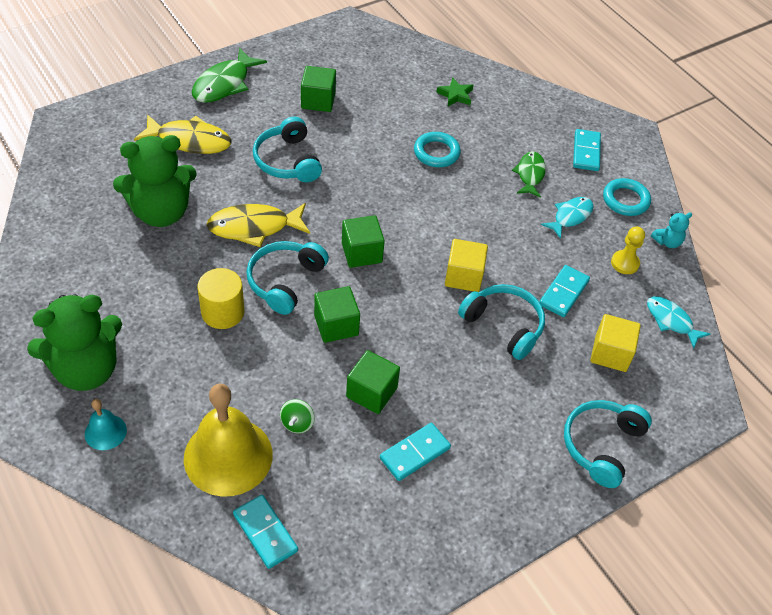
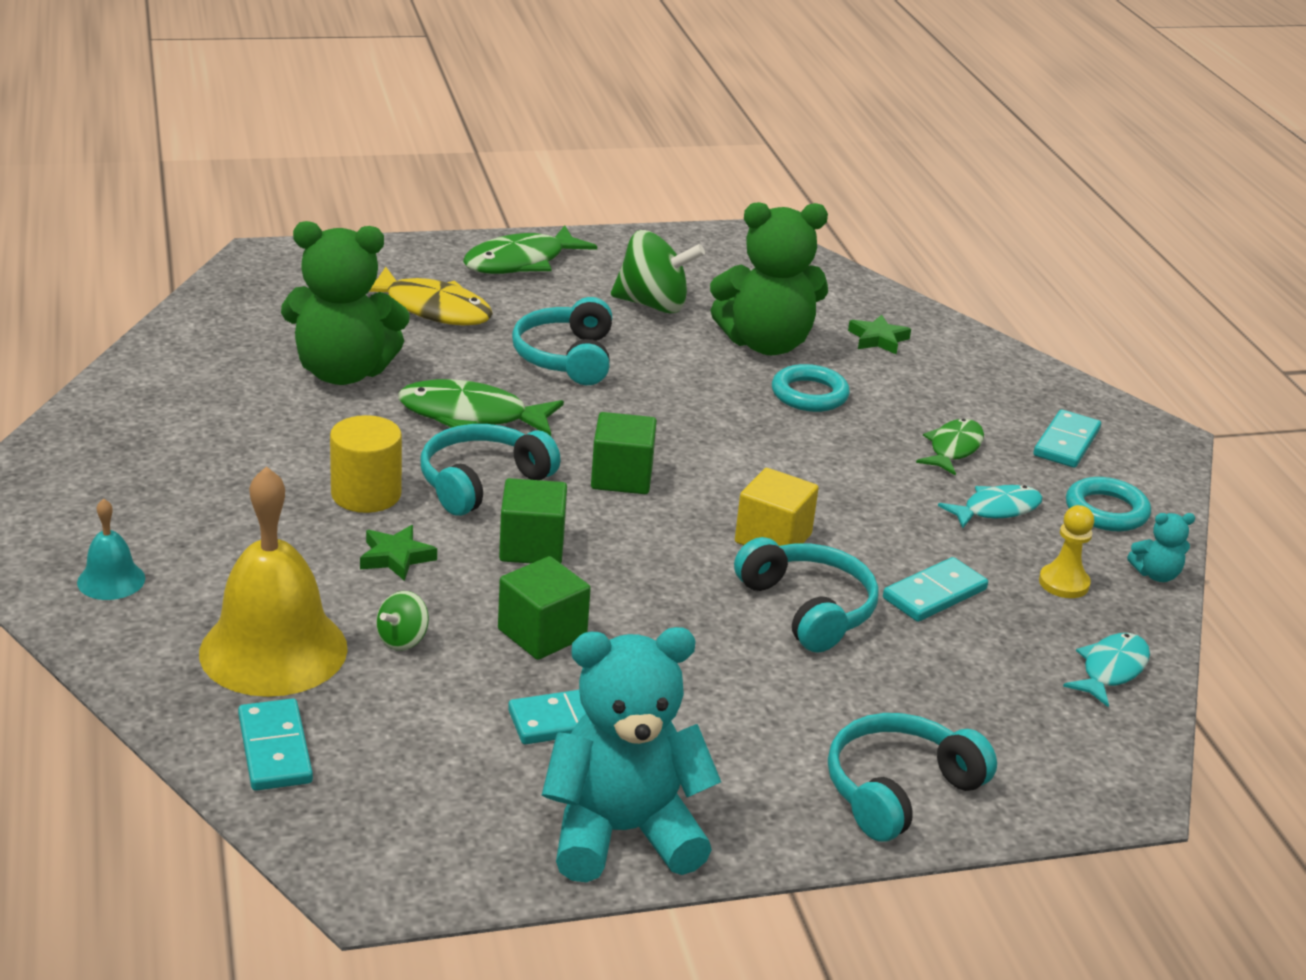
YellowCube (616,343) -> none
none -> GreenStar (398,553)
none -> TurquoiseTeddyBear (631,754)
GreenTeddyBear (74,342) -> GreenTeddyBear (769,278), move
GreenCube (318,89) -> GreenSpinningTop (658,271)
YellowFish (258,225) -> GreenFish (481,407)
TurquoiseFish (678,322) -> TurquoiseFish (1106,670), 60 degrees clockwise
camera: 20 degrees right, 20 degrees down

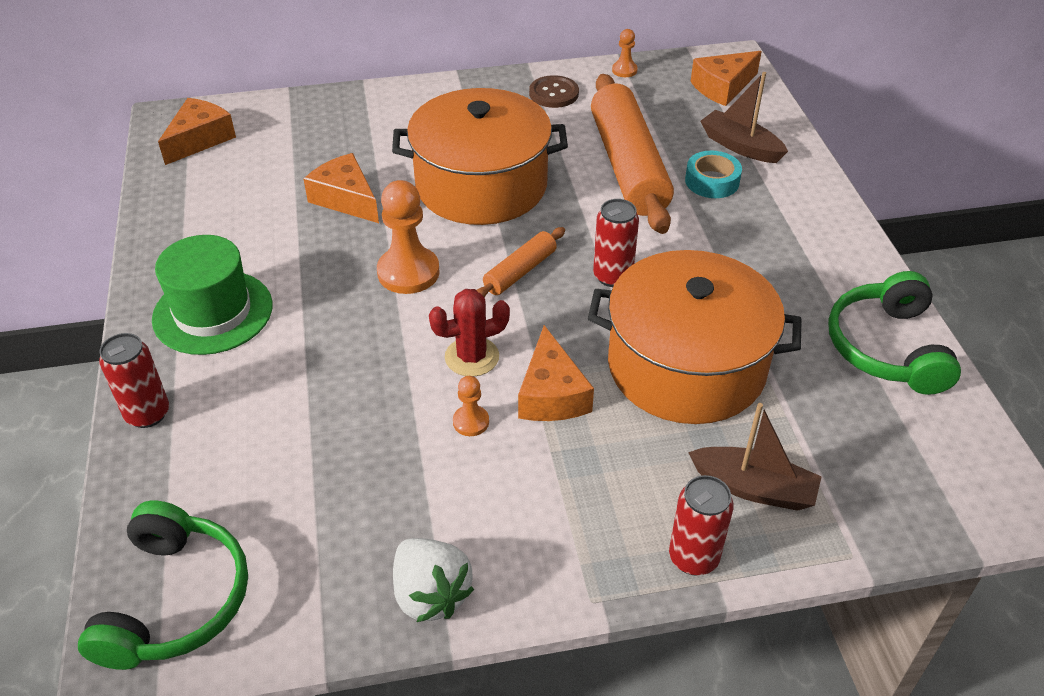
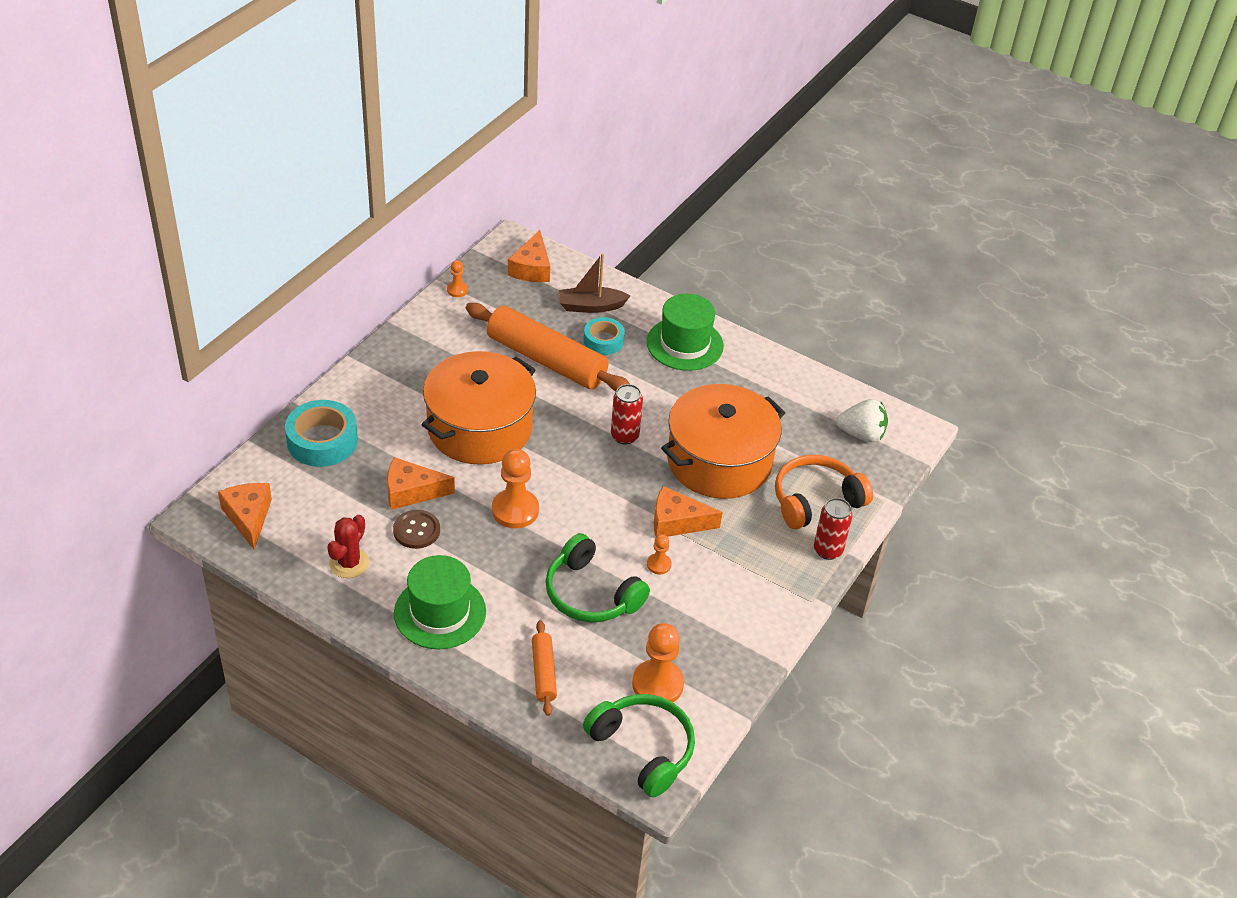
RedCan (134,380) -> none
none -> TurquoiseTape (321,433)
none -> OrangePawn (658,662)
none -> GreenHat (685,332)
WhiteStrawberry (433,580) -> WhiteStrawberry (862,420), move
RedCactus (469,333) -> RedCactus (348,546), move
OrangeRollingPin (521,262) -> OrangeRollingPin (544,668), move
BrownButton (554,91) -> BrownButton (416,529), move
GreenHeadphones (894,333) -> GreenHeadphones (597,578), move
BrownBoat (755,457) -> OrangeHeadphones (824,492)
OrangeCheese (556,373) -> OrangeCheese (688,511), 150 degrees clockwise
camera: 50 degrees left, 0 degrees up

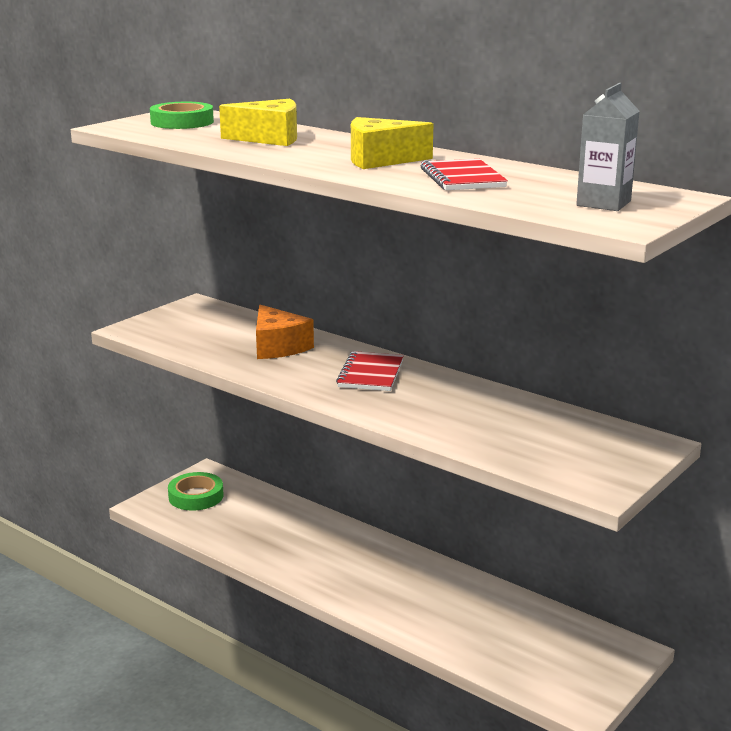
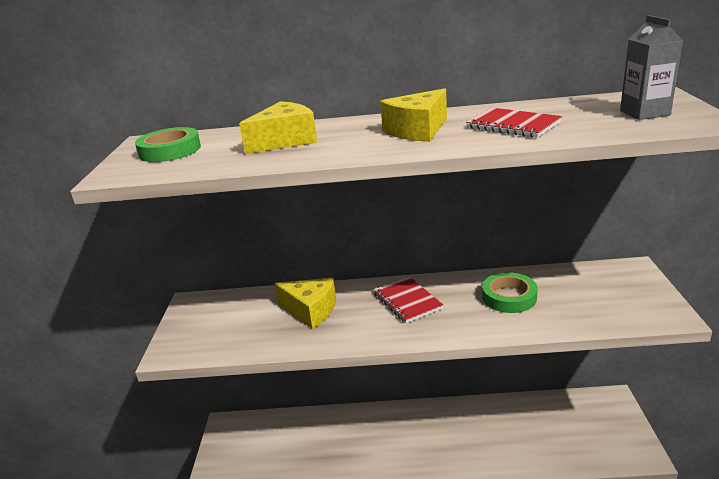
GreenTape (195,491) -> GreenTape (510,292), move
OrangeCheese (285,332) -> YellowCheese (305,303)
camera: 35 degrees left, 5 degrees up

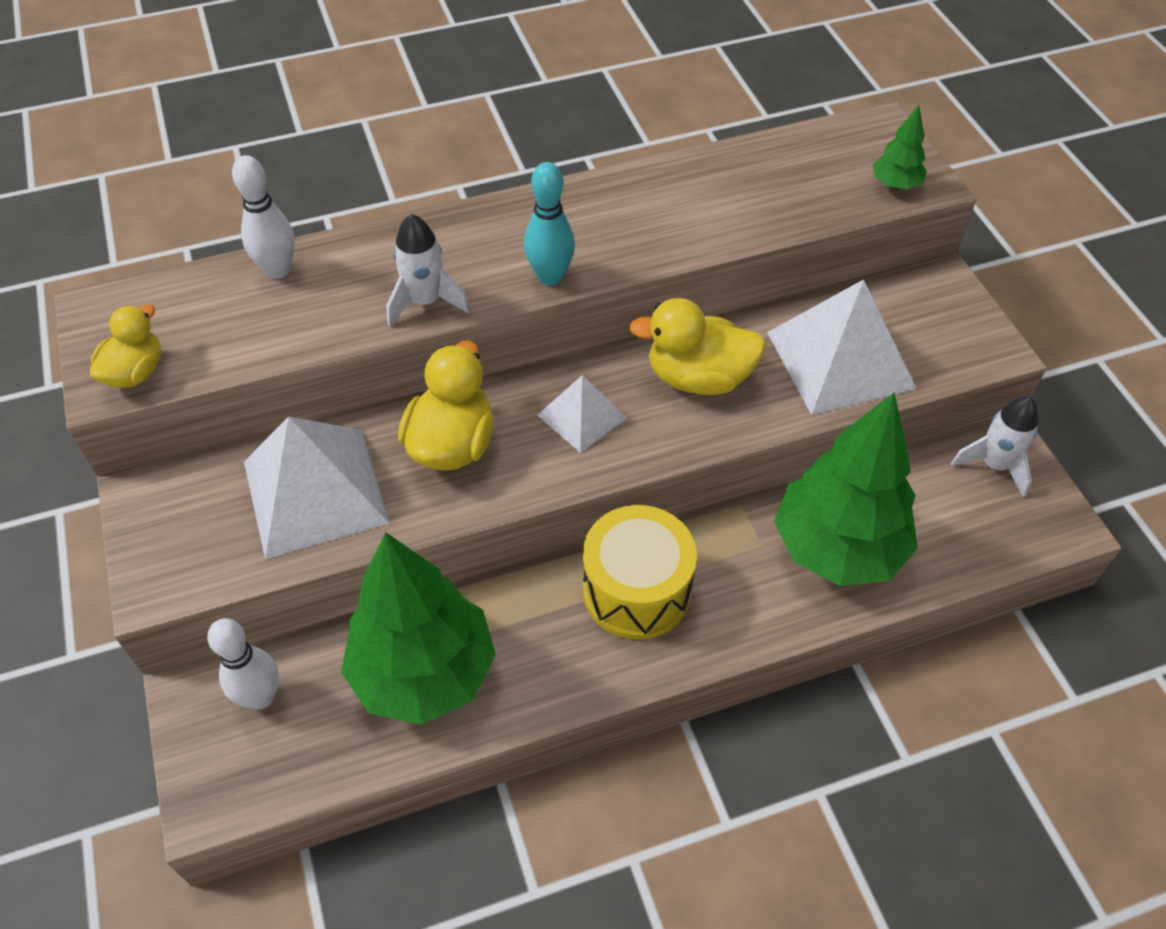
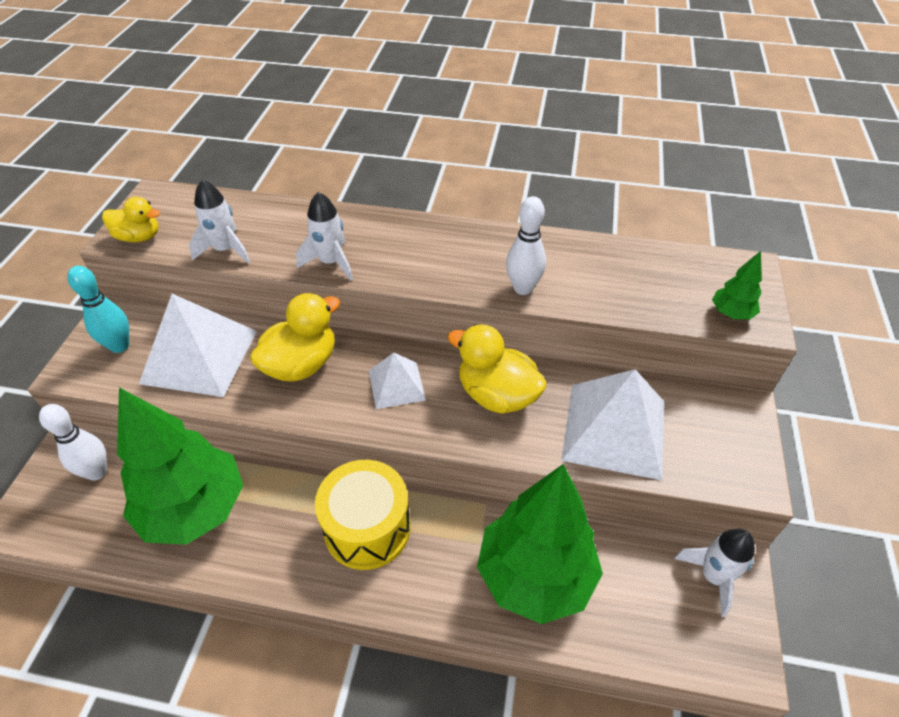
none -> WhiteRocket (219,221)
WhiteBowlingPin (263,217) -> WhiteBowlingPin (526,245), move
TurquoiseBowlingPin (549,223) -> TurquoiseBowlingPin (98,309), move
YellowDuck (125,346) -> YellowDuck (131,219), 45 degrees clockwise
camera: 30 degrees right, 5 degrees down

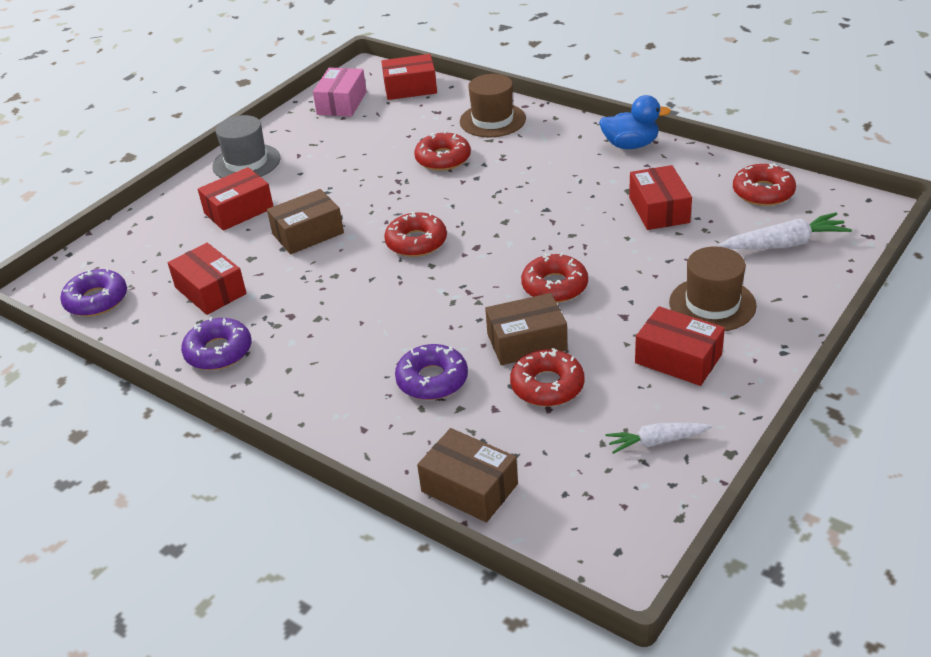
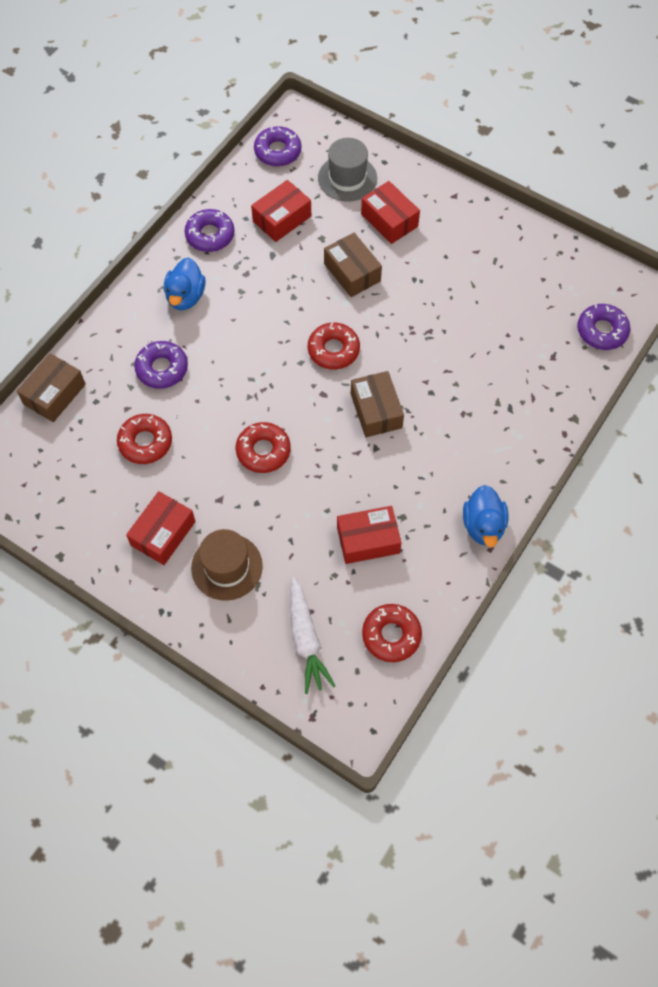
PinkBox (340,92) -> none
RedDonut (442,151) -> none
BrownHat (493,106) -> none
WhiteCarrot (659,438) -> none
none -> BlueDuck (184,283)
GreyHat (246,146) -> GreyHat (347,169), move
BrownBox (526,329) -> BrownBox (377,404), move
RedBox (409,77) -> PurpleDonut (603,327)
camera: 85 degrees right, 25 degrees up

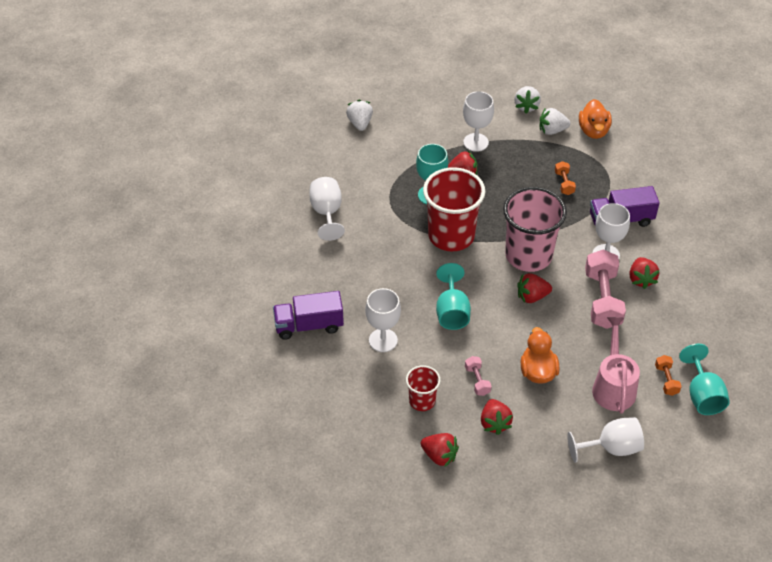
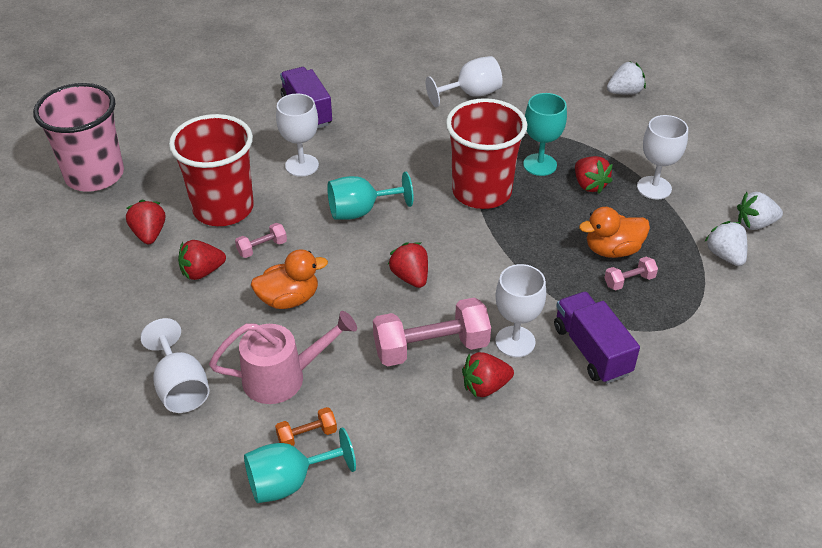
PinkCup (535,229) -> PinkCup (78,137), move
OrangeDuck (595,119) -> OrangeDuck (614,232), move
OrangeDumbbell (565,178) -> PinkDumbbell (631,273)
RedStrawberry (440,450) -> RedStrawberry (145,222), 150 degrees clockwise
RedCup (423,388) -> RedCup (211,170), x1.96
camera: 75 degrees right, 5 degrees down

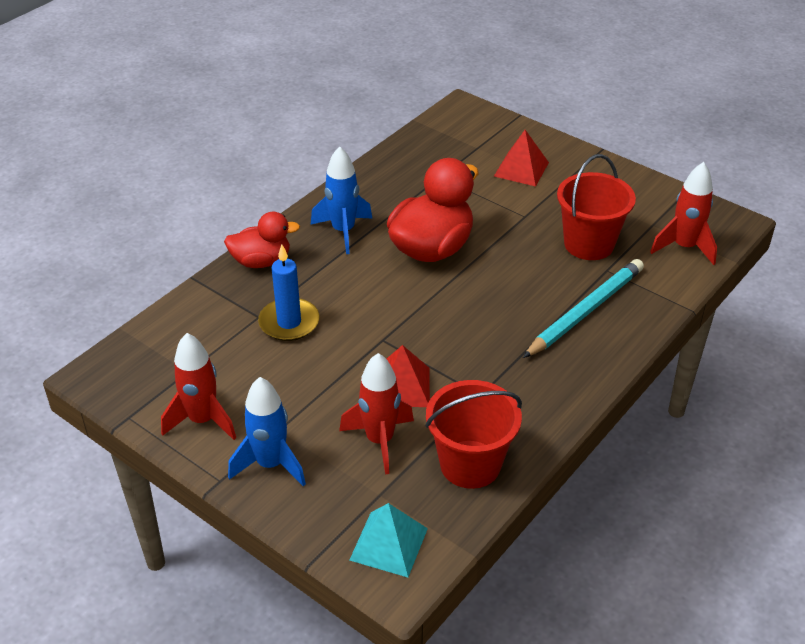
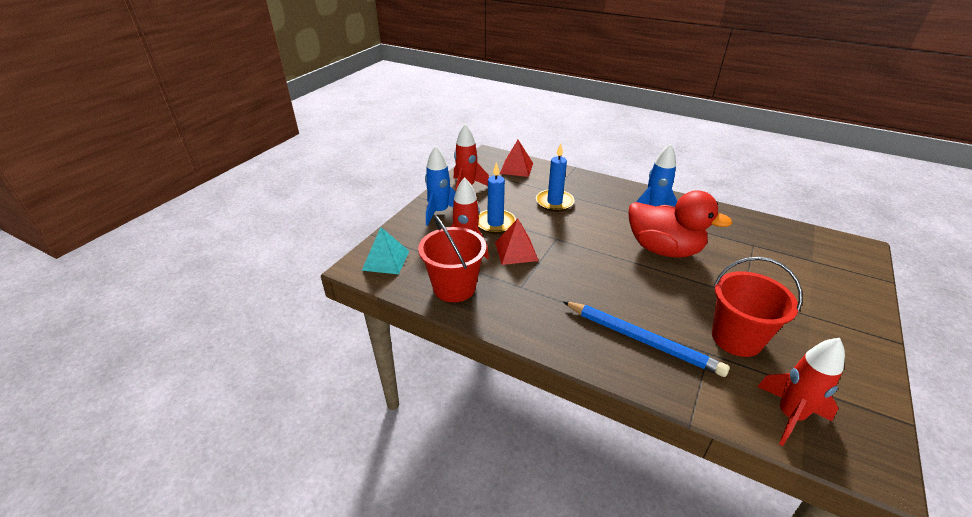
RedDuck (262,240) -> none
none -> BlueCandle (497,198)
RedPyramid (521,158) -> RedPyramid (516,158), move
TurquoisePencil (583,308) -> BluePencil (646,339)
camera: 80 degrees right, 5 degrees down

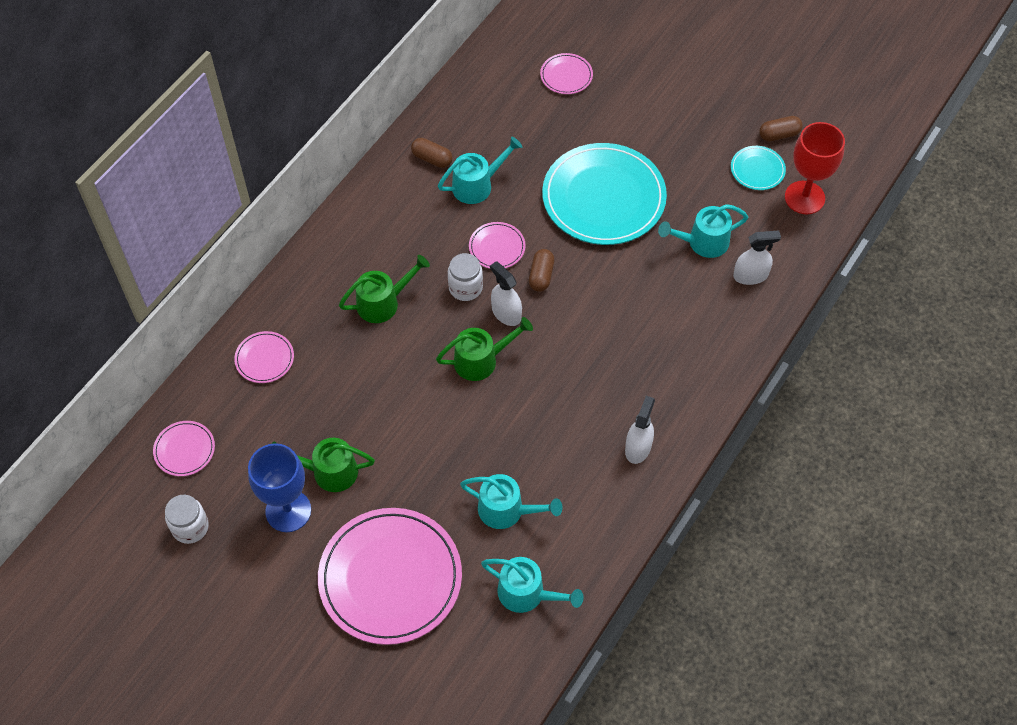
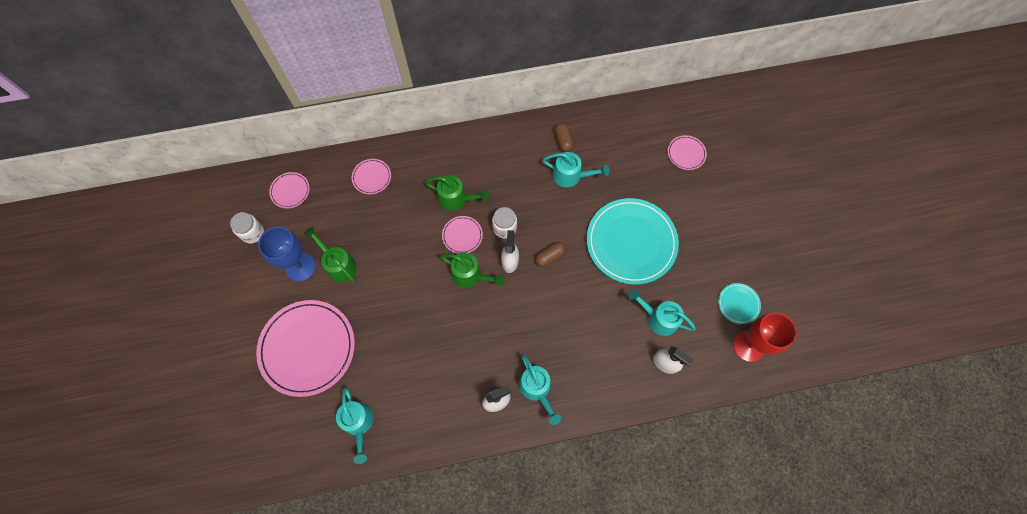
BrownCapsule (781,129) -> none
TurquoiseWateringCan (511,501) -> TurquoiseWateringCan (540,389), move
PinkPlate (497,245) -> PinkPlate (462,235), move
camera: 45 degrees right, 10 degrees up

